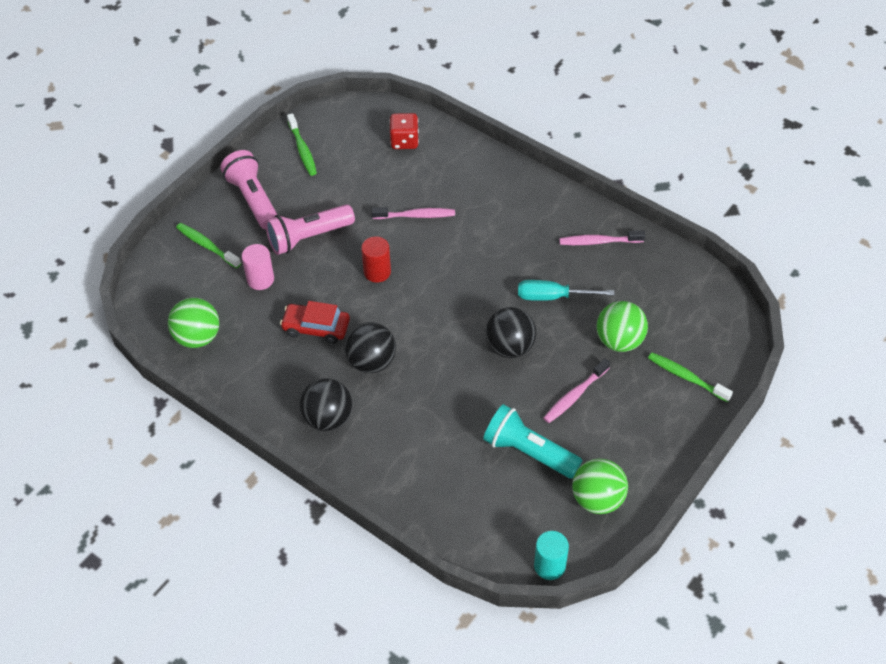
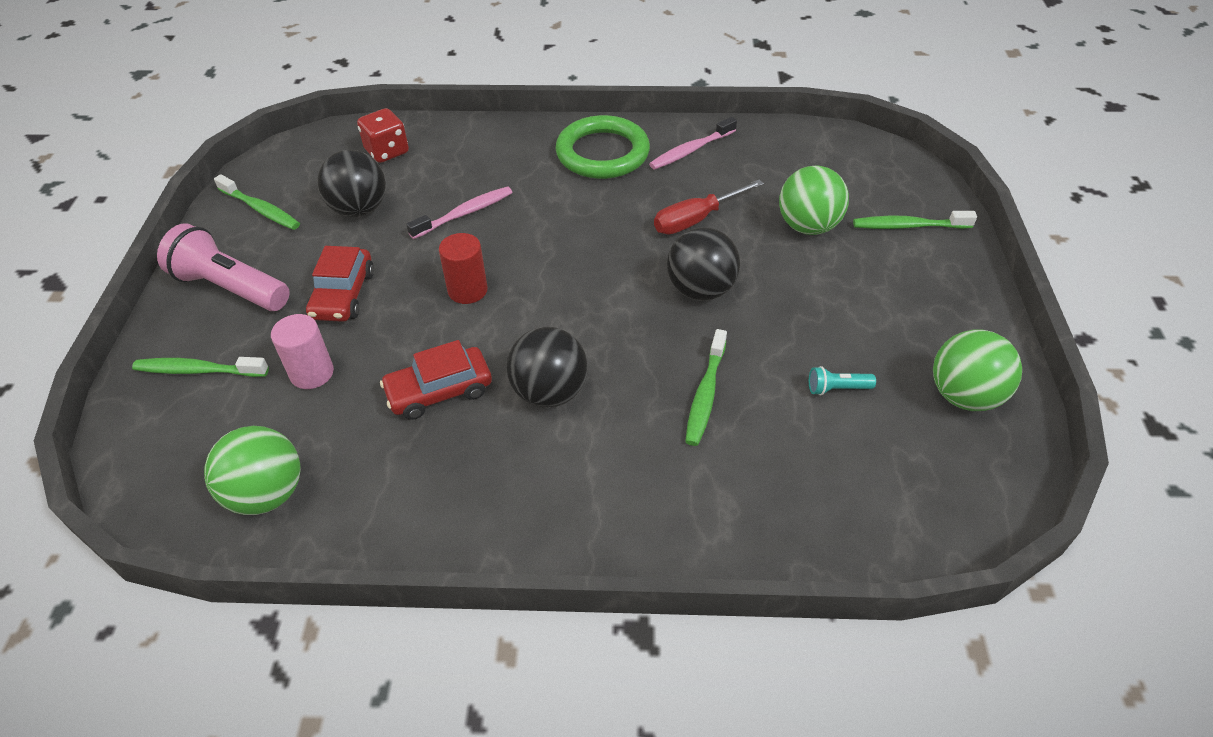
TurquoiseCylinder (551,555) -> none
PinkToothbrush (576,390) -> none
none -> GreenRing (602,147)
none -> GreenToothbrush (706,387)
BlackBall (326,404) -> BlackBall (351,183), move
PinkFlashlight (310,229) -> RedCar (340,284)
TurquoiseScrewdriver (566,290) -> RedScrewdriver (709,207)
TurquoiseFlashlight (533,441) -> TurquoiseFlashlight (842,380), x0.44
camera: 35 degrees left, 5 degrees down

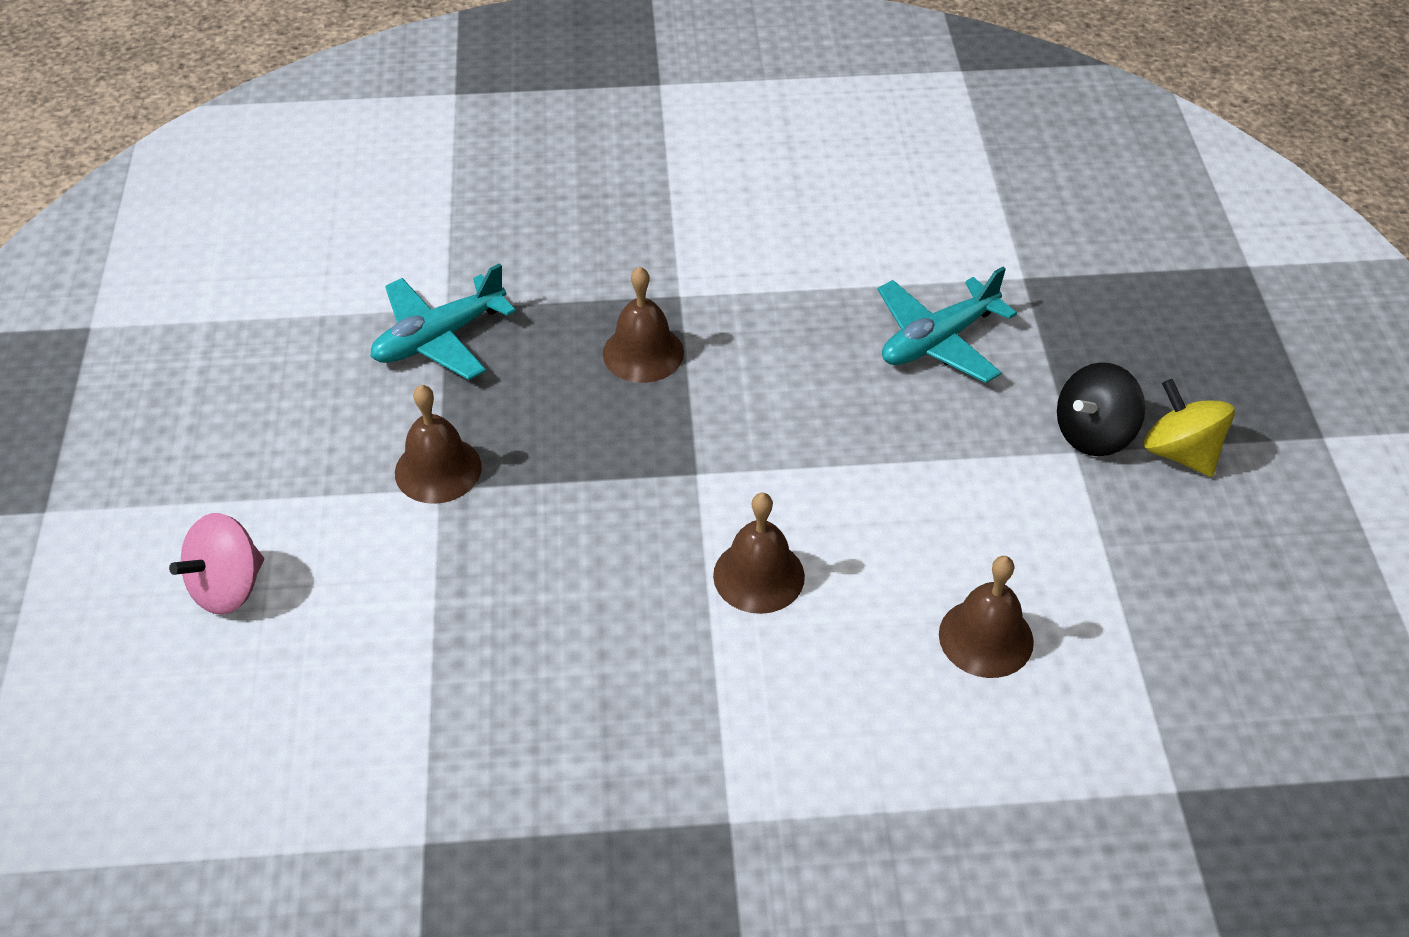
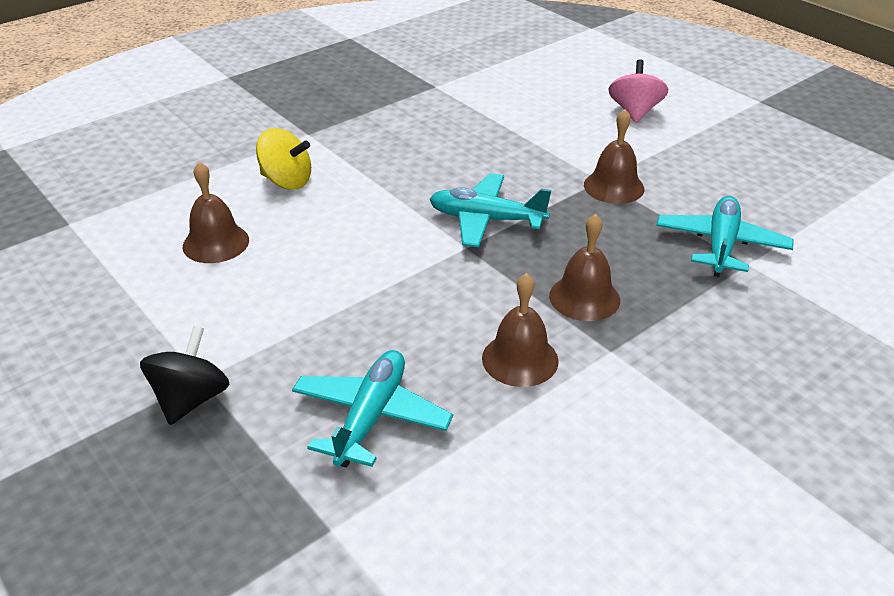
none -> TurquoisePlane (490,210)
BrownBell (759,553) -> BrownBell (520,330), move
YellowSpinningTop (1189,428) -> YellowSpinningTop (283,159), move
camera: 145 degrees right, 10 degrees down

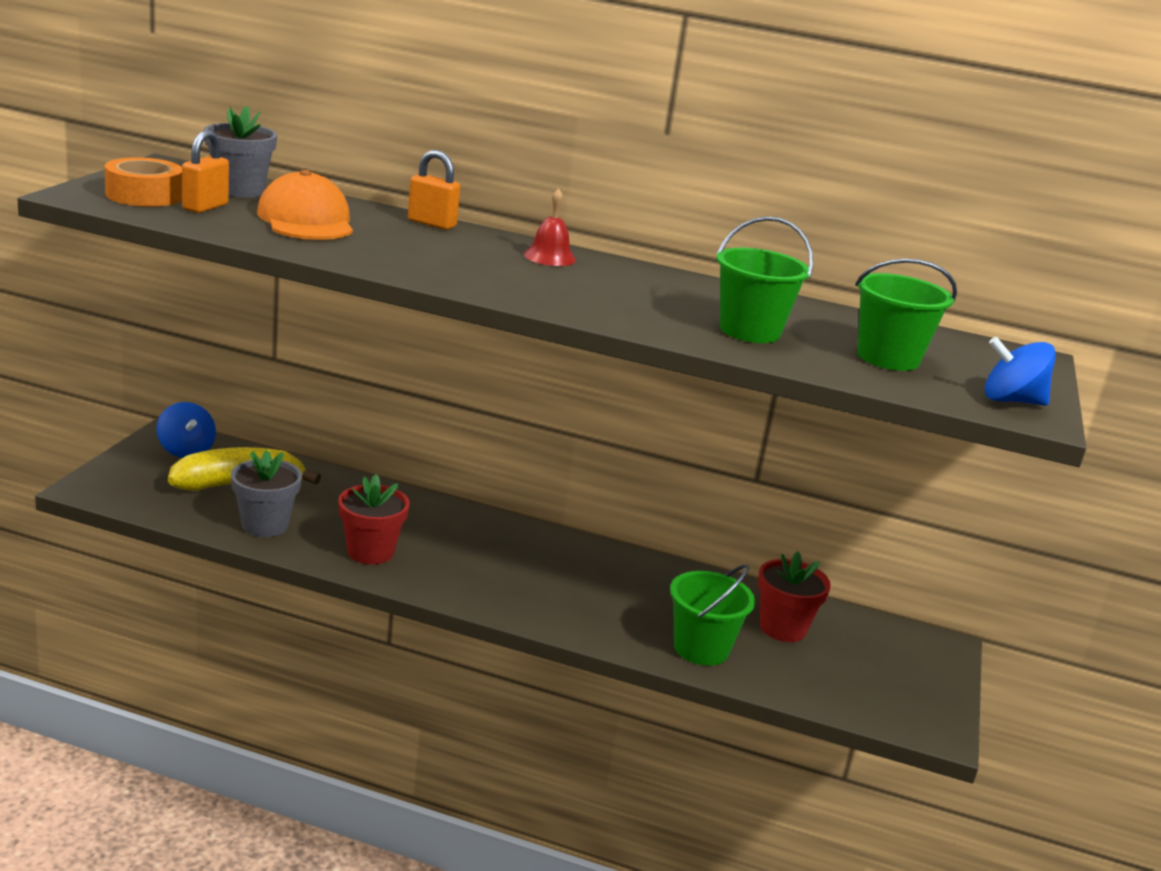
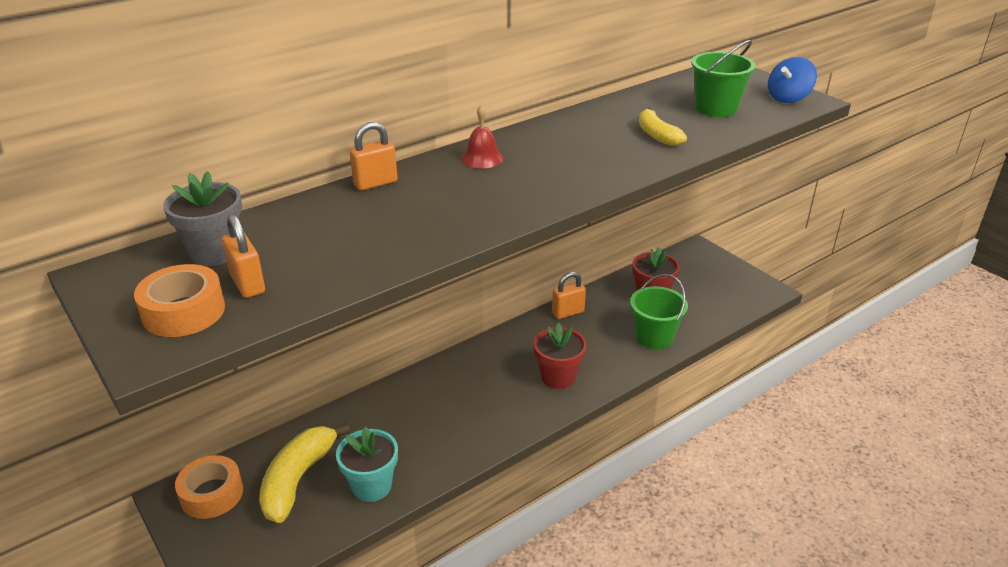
OrangeCap (305,205) -> none
none -> OrangePadlock (569,295)
RedFlowerPot (374,519) -> RedFlowerPot (560,356), move
BlueSpinningTop (186,430) -> OrangeTape (209,487)
GreenBucket (765,279) -> YellowBanana (663,127)
GreyFlowerPot (266,493) -> TurquoiseFlowerPot (367,464)
camera: 50 degrees left, 10 degrees up

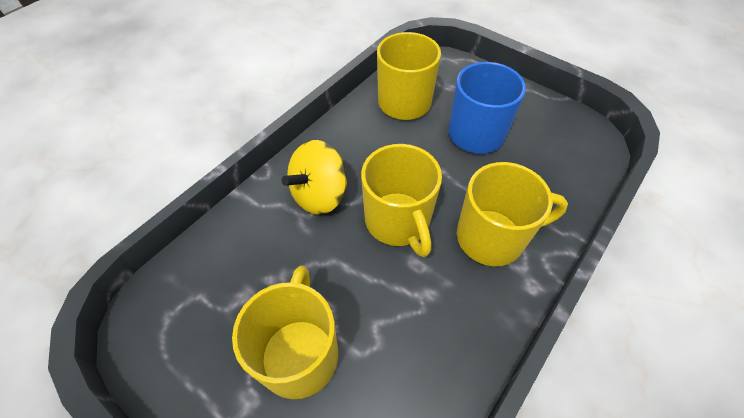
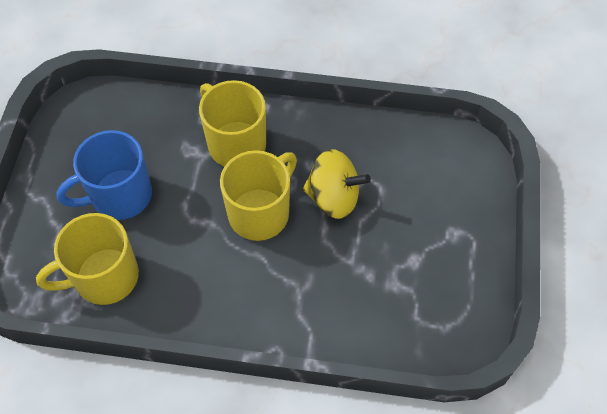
YellowMug (285,332) -> none
YellowSpinningTop (314,177) -> YellowSpinningTop (337,184), move
camera: 120 degrees left, 5 degrees up

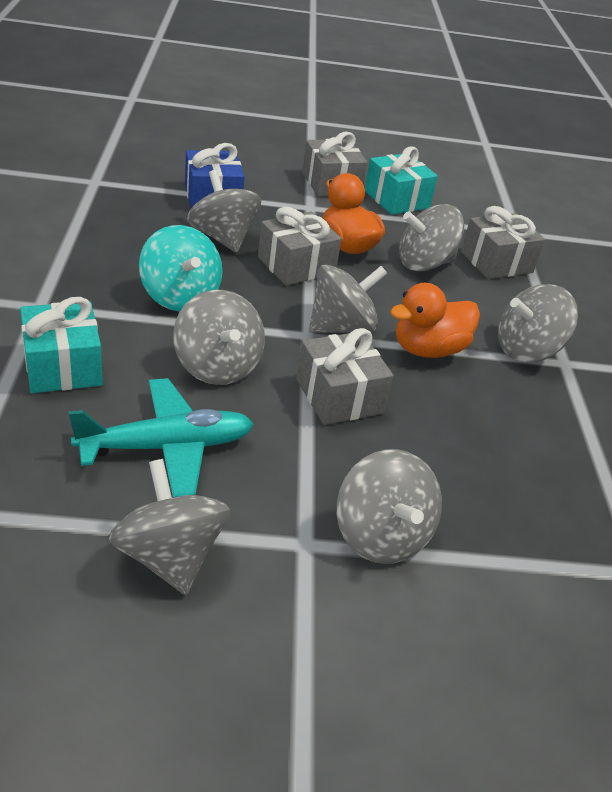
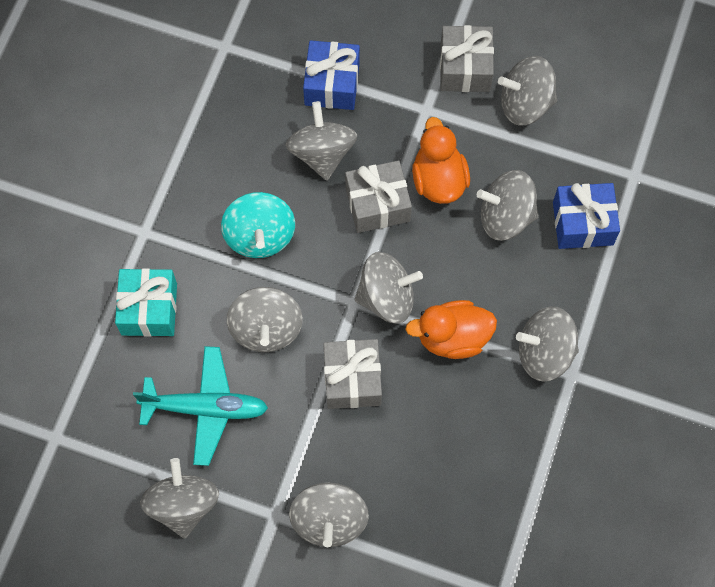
TurquoiseGift (401,181) -> GreySpinningTop (527,91)
GreyGift (503,242) -> BlueGift (586,216)
camera: 25 degrees right, 30 degrees up

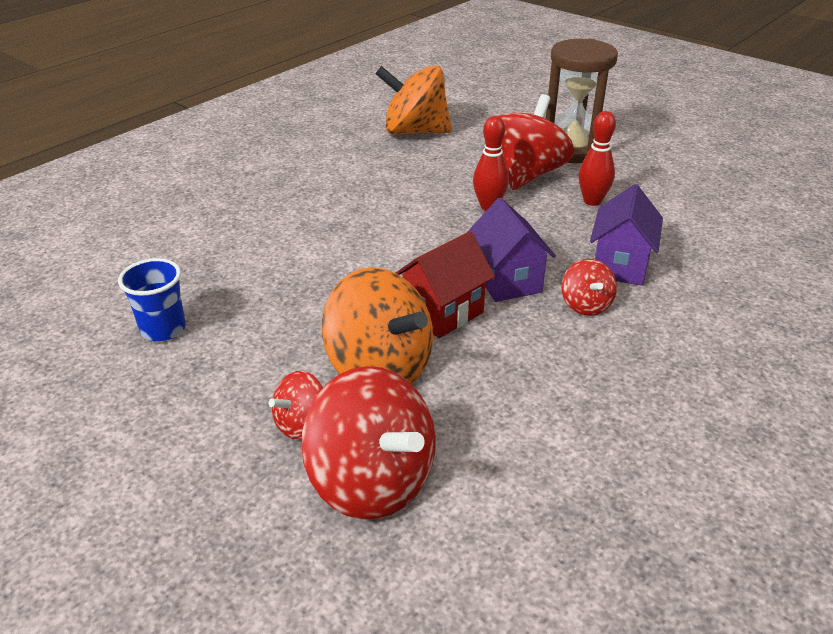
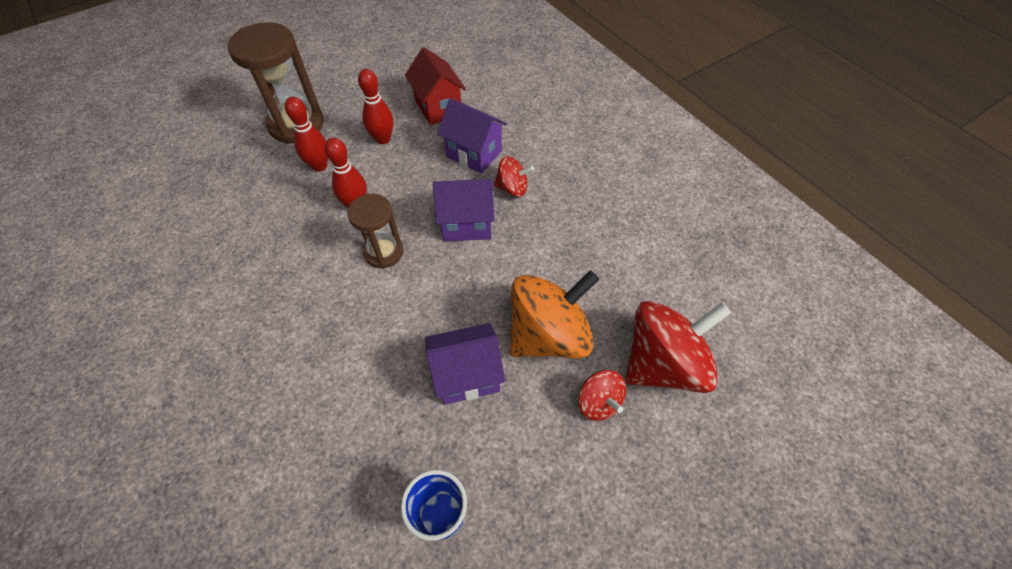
OrangeSpinningTop (413,100) -> none
none -> BrownHourglass (375,231)
none -> PurpleHouse (465,364)
RedHouse (445,284) -> RedHouse (435,86), move
RedSpinningTop (536,142) -> RedBowlingPin (306,134)
camera: 75 degrees left, 20 degrees up

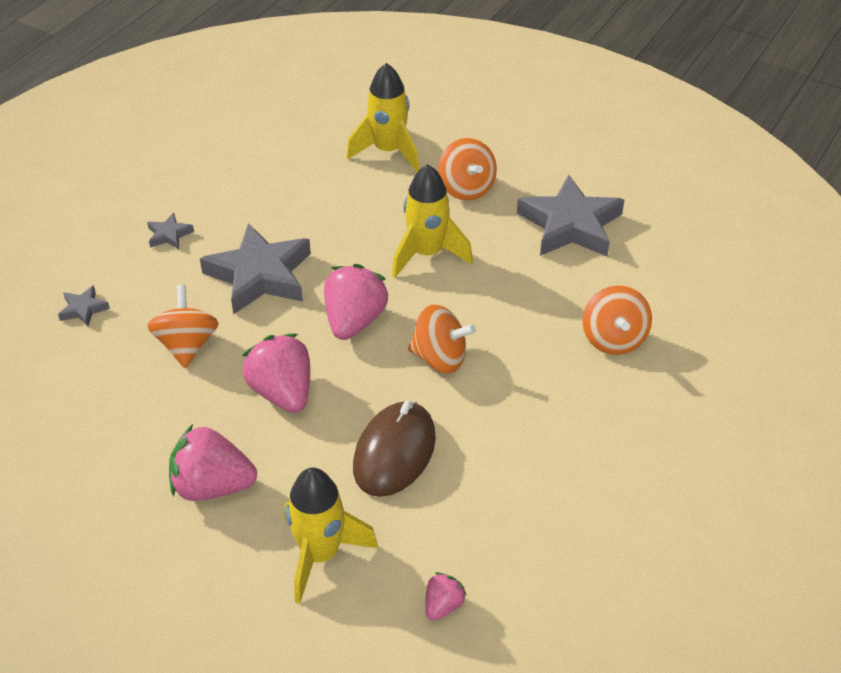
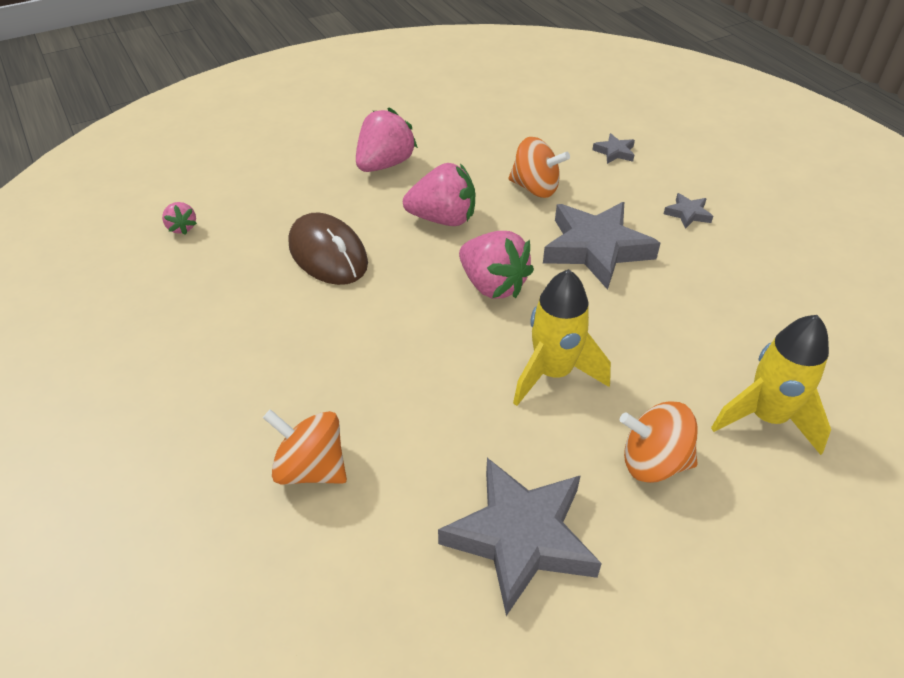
YellowRocket (331,535) -> none
OrangeSpinningTop (442,339) -> none
camera: 120 degrees right, 0 degrees up

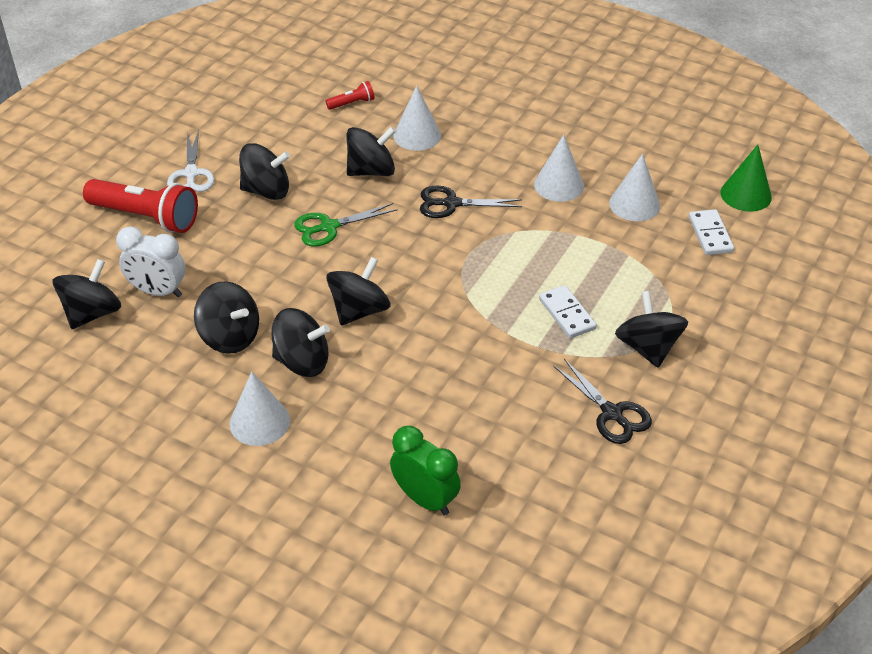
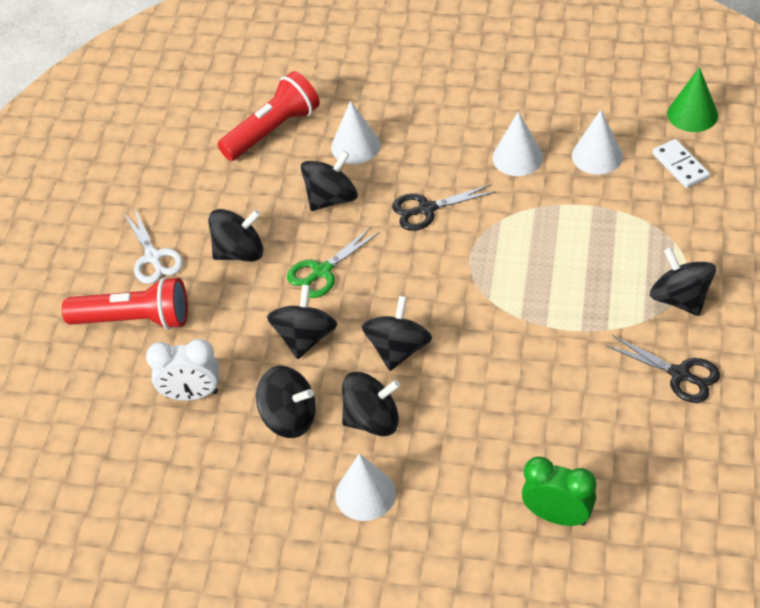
WhiteDomino (568,311) -> none
BlackSpinningTop (87,294) -> BlackSpinningTop (302,322), move
RedFlashlight (350,95) -> RedFlashlight (269,116), x2.16
camera: 15 degrees left, 5 degrees up

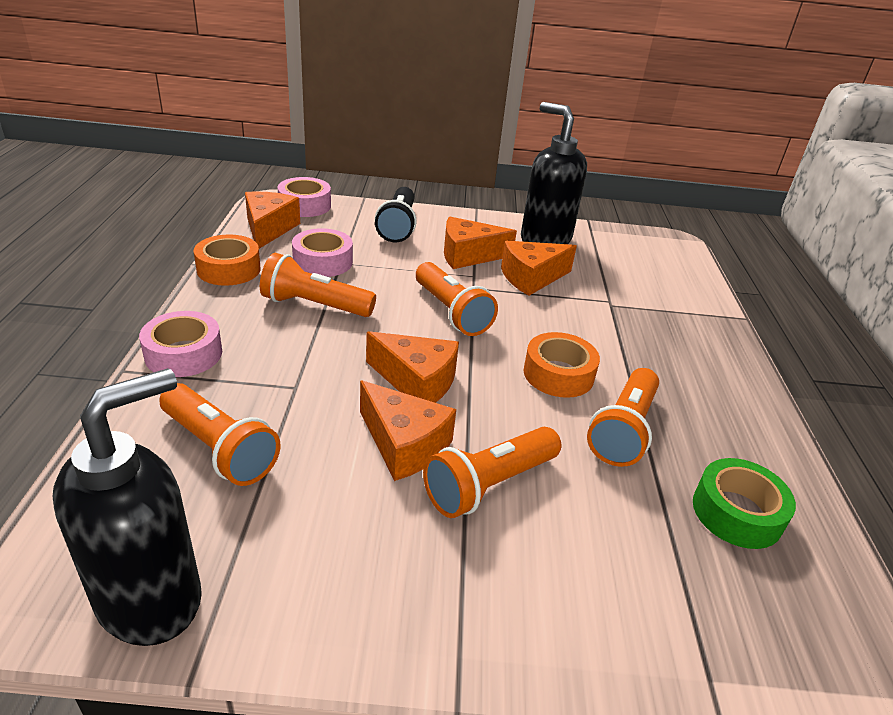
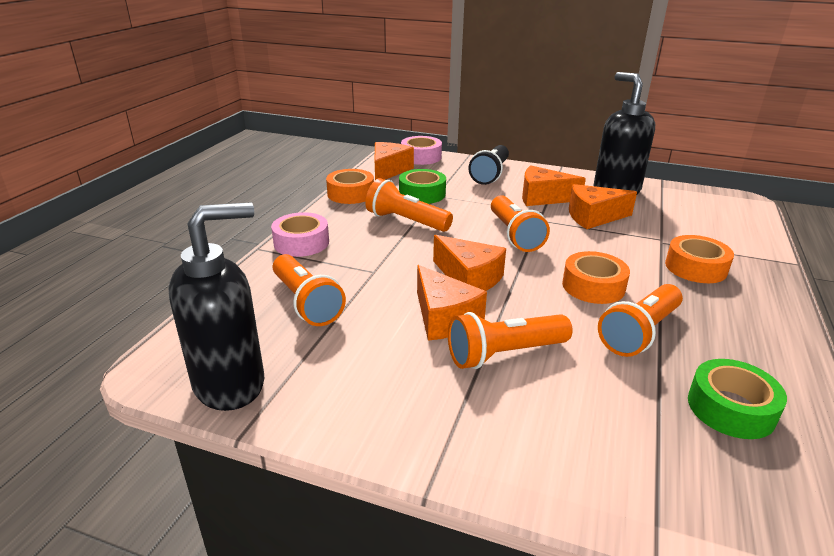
none -> OrangeTape (699,259)
PinkTape (322,252) -> GreenTape (422,186)
camera: 20 degrees right, 5 degrees down

